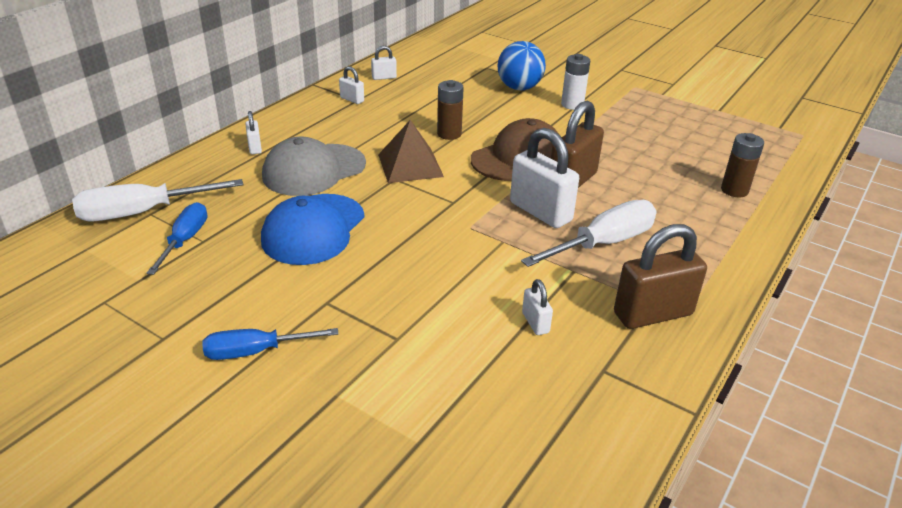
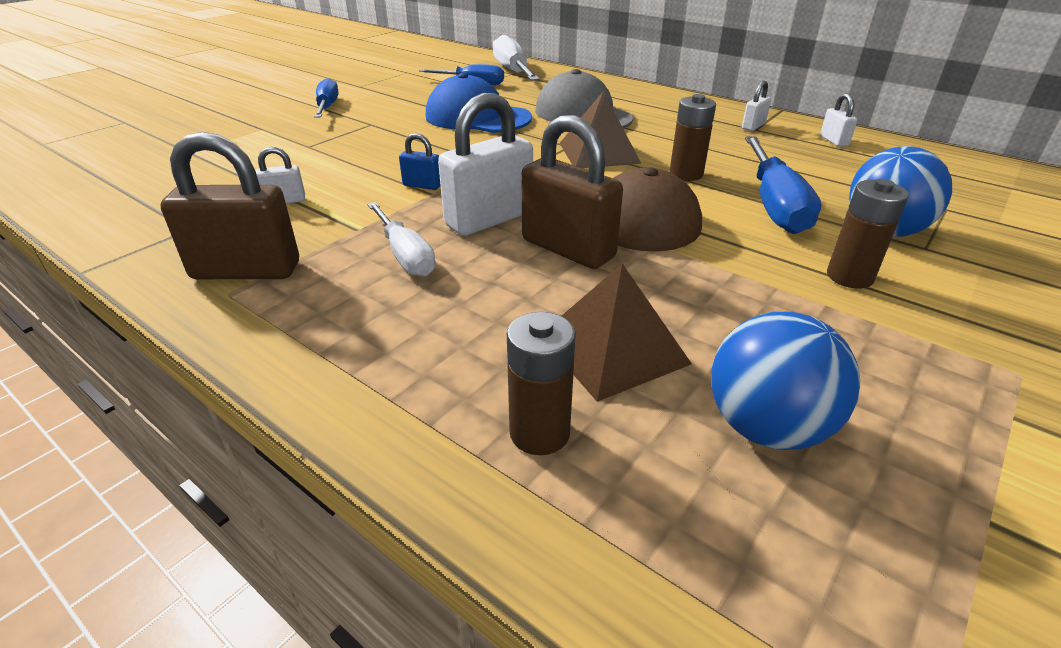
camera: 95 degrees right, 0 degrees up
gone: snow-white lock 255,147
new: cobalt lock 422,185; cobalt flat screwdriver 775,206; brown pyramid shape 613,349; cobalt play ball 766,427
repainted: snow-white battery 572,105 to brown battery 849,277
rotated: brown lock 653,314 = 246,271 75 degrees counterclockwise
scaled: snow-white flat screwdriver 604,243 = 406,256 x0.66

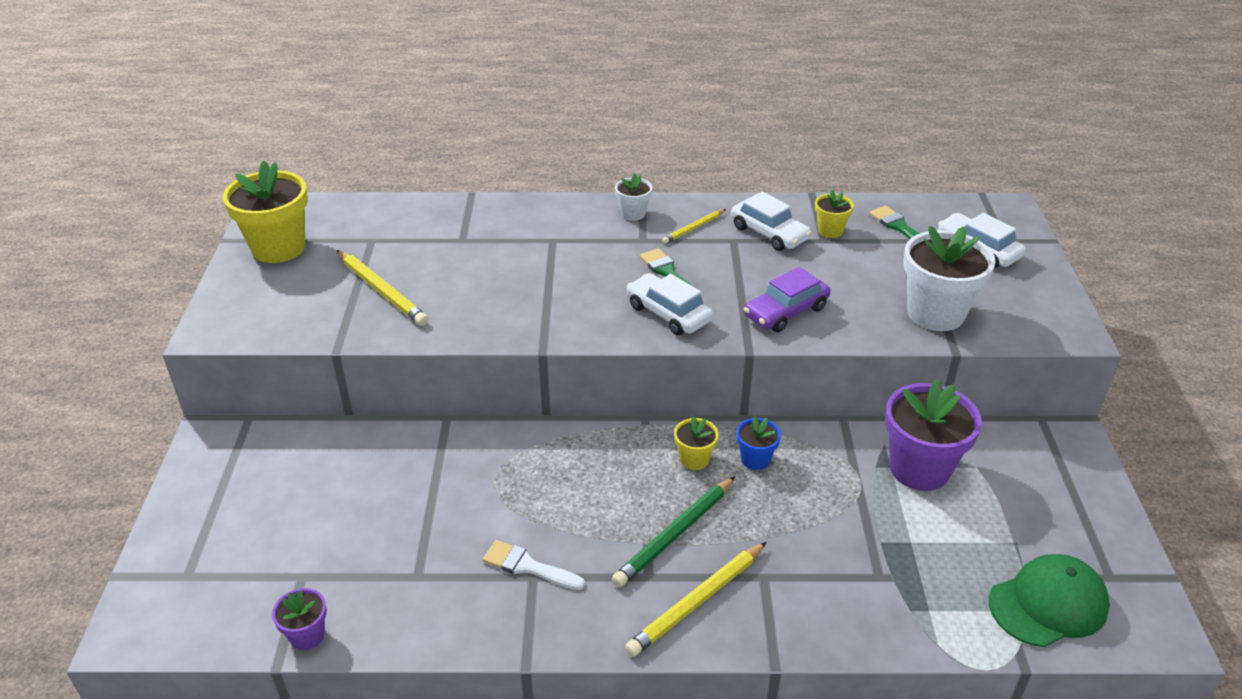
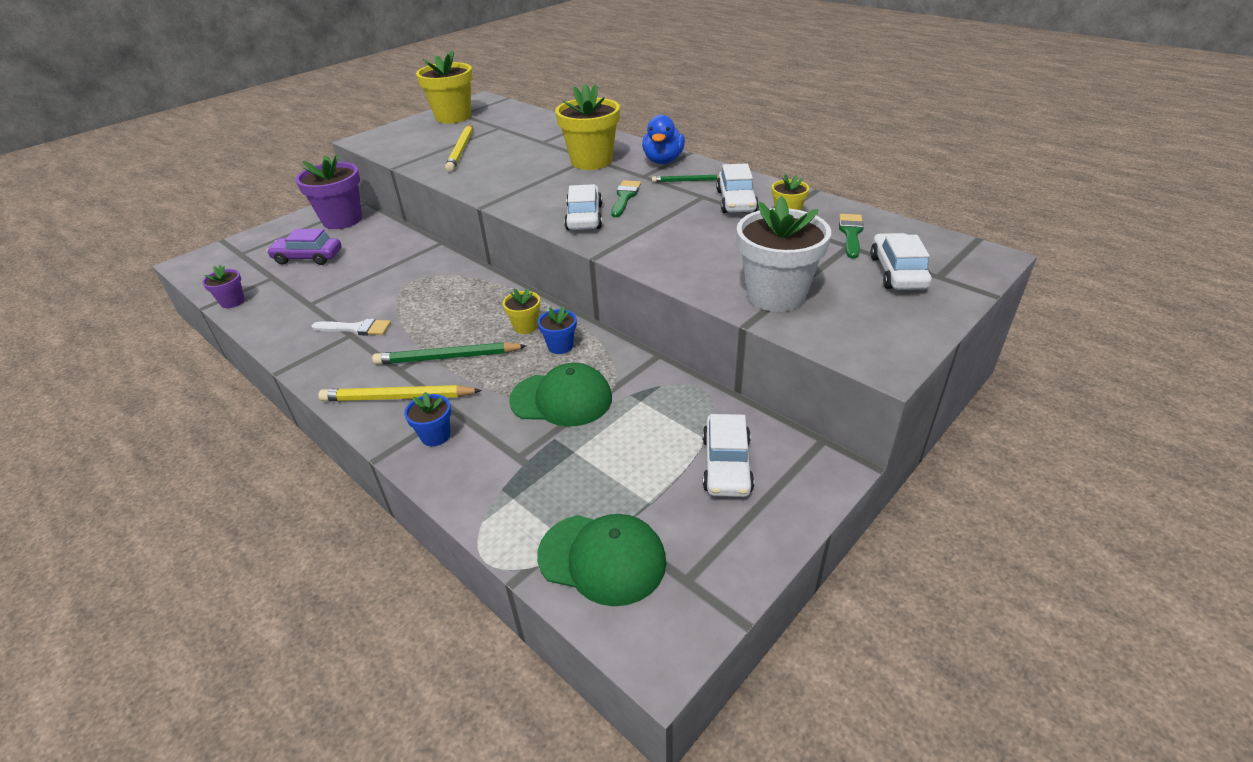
camera: 45 degrees right, 0 degrees up
new: golden potted plant 591,161; emerald cap 561,399; cobalt potted plant 435,436; snow-white toy car 726,464
shifted: violet toy car 786,312 to 308,257; violet potted plant 919,469 to 342,220
swapped: snow-white potted plant 633,214 to cobalt duck 663,161
repainted: golden pencil 693,228 to emerald pencil 687,181
rotated: snow-white paint brush 527,566 = 356,328 120 degrees clockwise

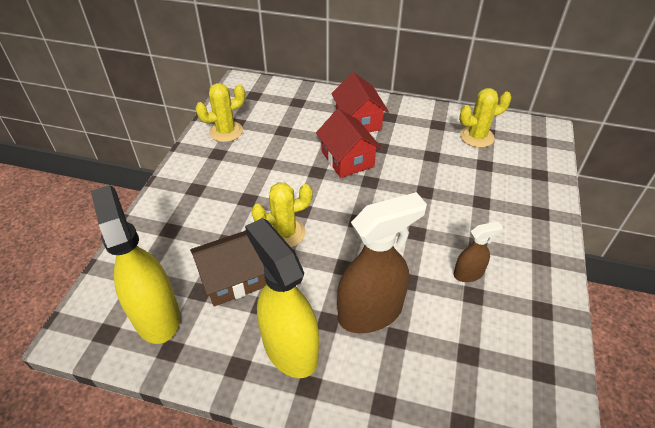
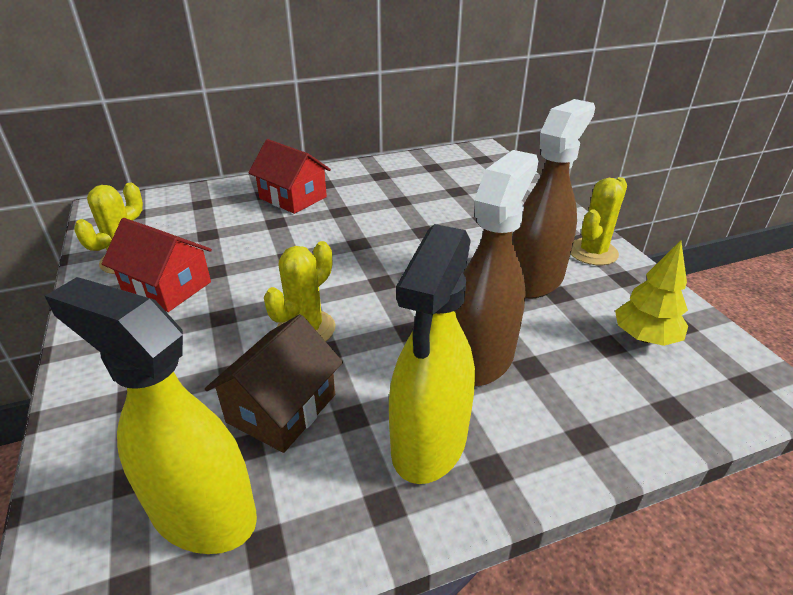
camera: 35 degrees left, 10 degrees down
new: golden tree 644,337
shifted: golden saguaro cactus 477,137 to 592,252; red toy house 347,159 to 167,287
rotated: golden sprayer 290,348 = 429,443 90 degrees counterclockwise
scaled: brown sprayer 468,274 = 535,279 x2.01

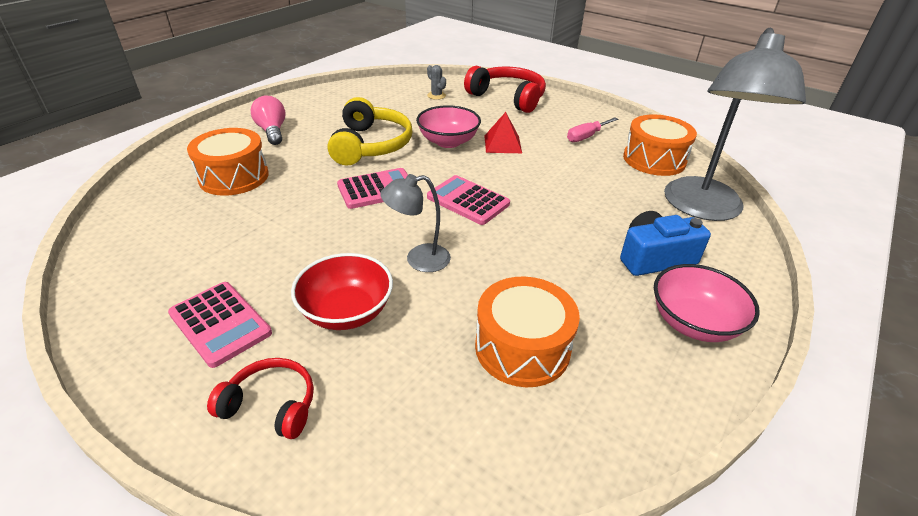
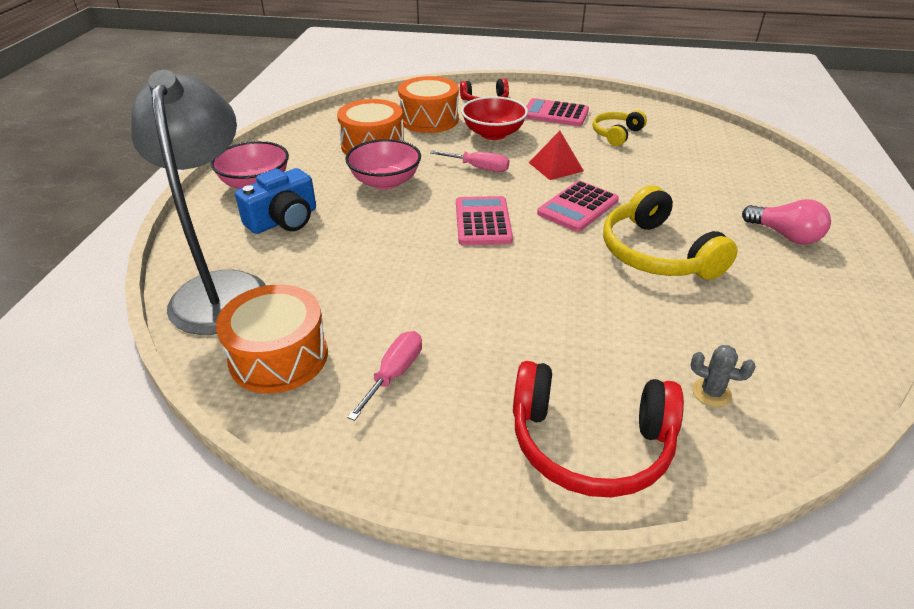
camera: 155 degrees right, 0 degrees up
new: golden headphones 616,134
shifted: rosy deep dish 448,142 to 385,182; red pyramid shape 502,144 to 555,166; orange toy drum 234,177 to 429,120
swapped: gray lamp 418,259 to rosy flat screwdriver 479,168
rotated: rosy adding machine 468,201 = 483,222 105 degrees counterclockwise

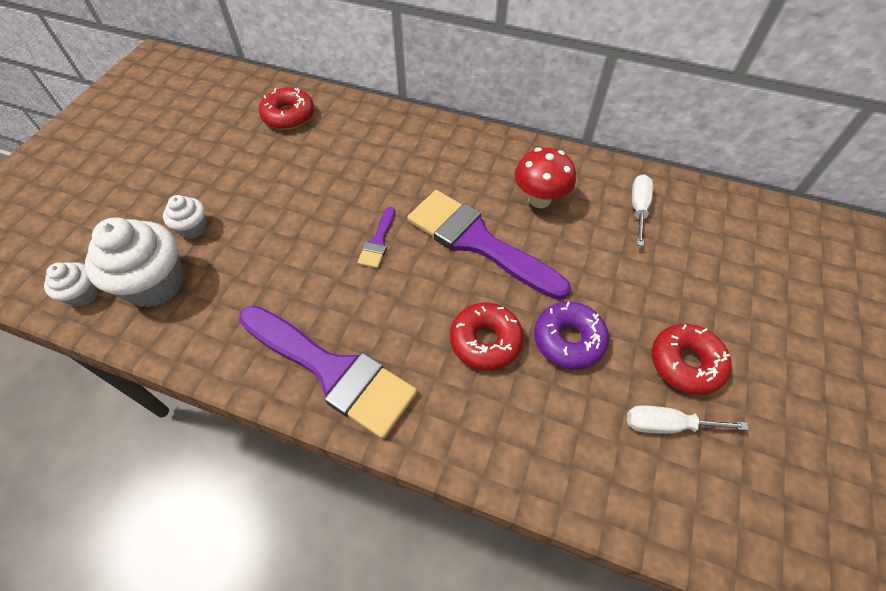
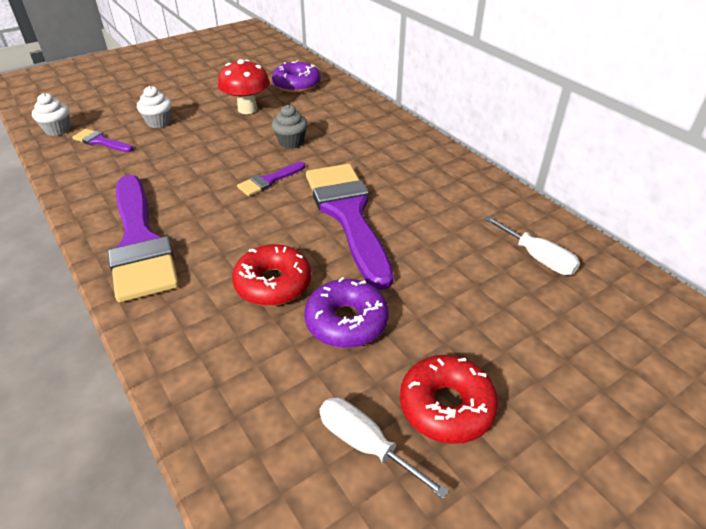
camera: 35 degrees right, 15 degrees down
new: gray cupcake 291,142
shifted: red fungus 539,199 to 247,109
swapped: snow-white cupcake 155,283 to violet paint brush 101,141
repainted: red glazed donut 289,116 to violet glazed donut 296,84
rotated: snow-white flat screwdriver 638,208 = 537,258 90 degrees clockwise

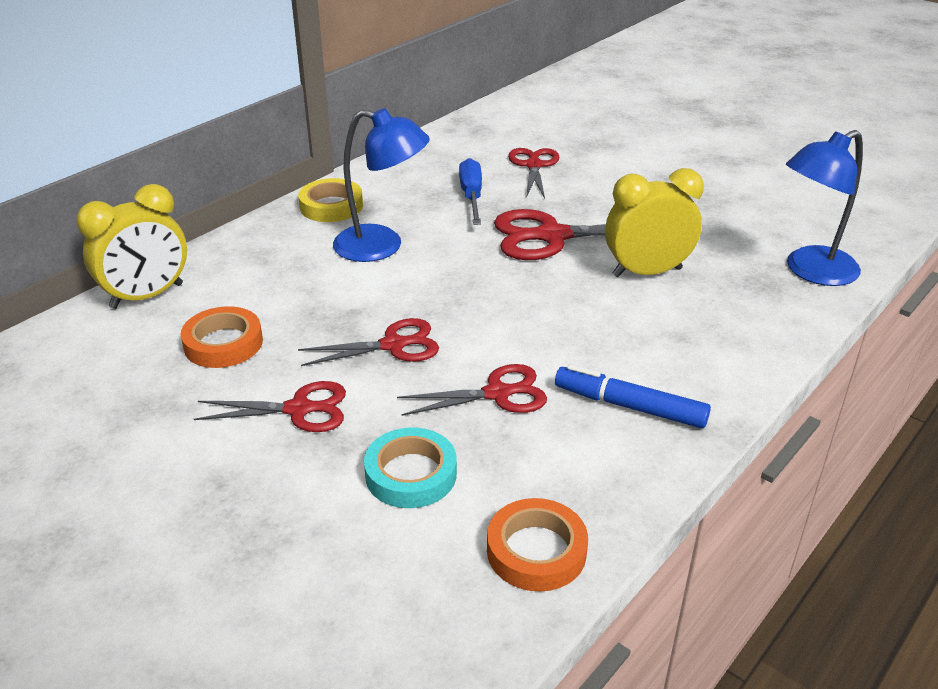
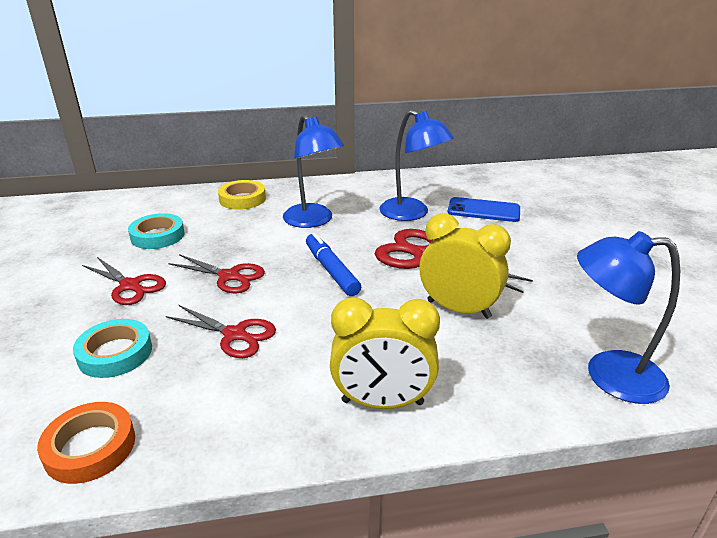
camera: 40 degrees right, 5 degrees down
shifted: golden tape 331,206 to 242,199; golden clock 147,296 to 382,402; cobalt felt pen 629,406 to 331,270
swapped: red scissors 534,165 to cobalt phone 483,210; cobalt flat screwdriver 471,196 to cobalt lamp 412,214
repainted: orange tape 223,343 to turquoise tape 157,236

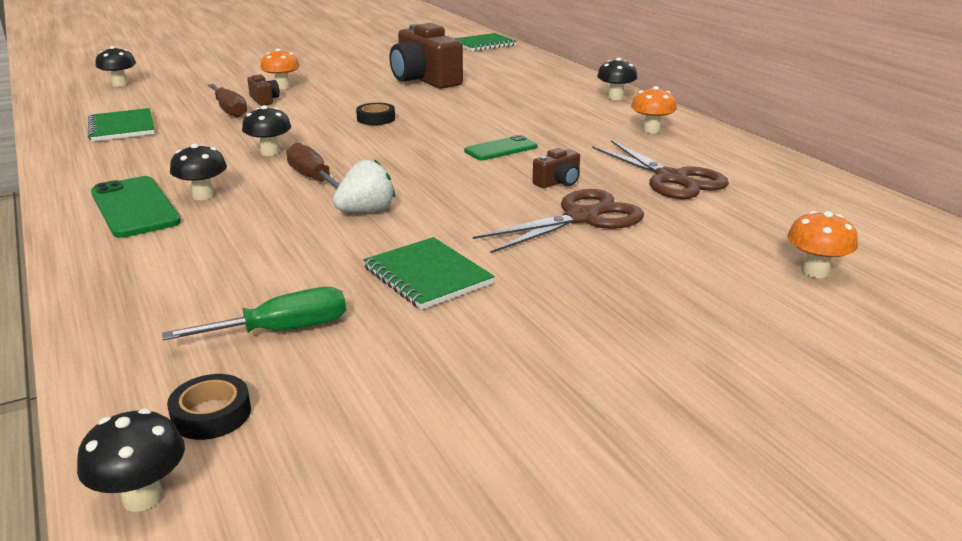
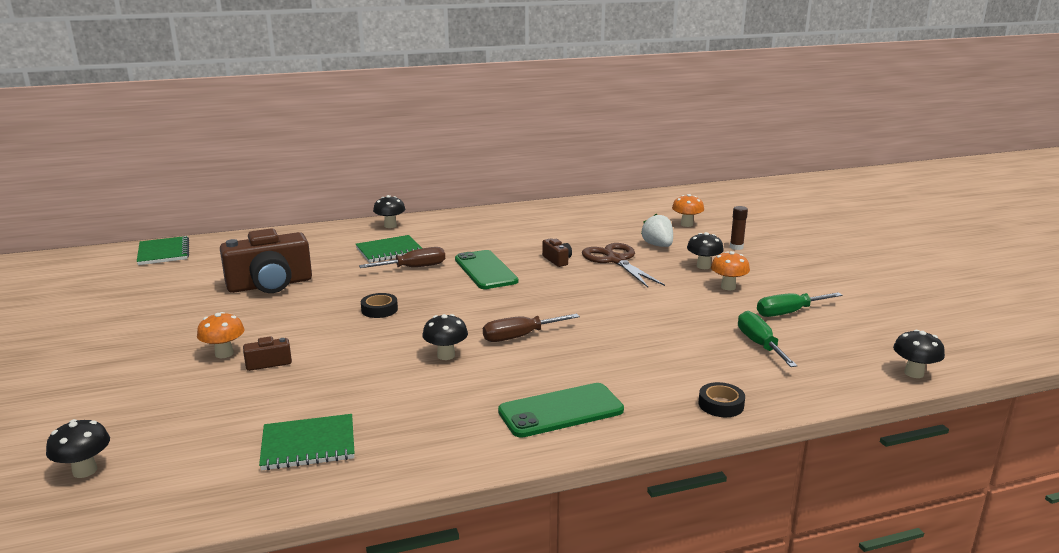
camera: 80 degrees left, 5 degrees down
gone: brown scissors 672,179
new: brown glue stick 736,247; emerald flat screwdriver 788,313
shifted: brown flat screwdriver 229,110 to 414,268; orange fungus 651,130 to 728,287; black fungus 203,195 to 703,266; snow-white strawberry 366,211 to 658,245; emerald notebook 427,276 to 389,251; black tape 211,414 to 721,405
scaled: emerald phone 501,149 = 485,270 x1.56

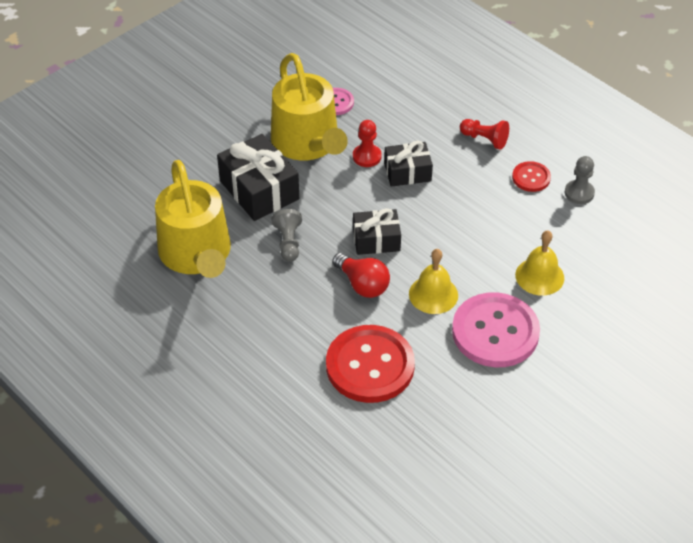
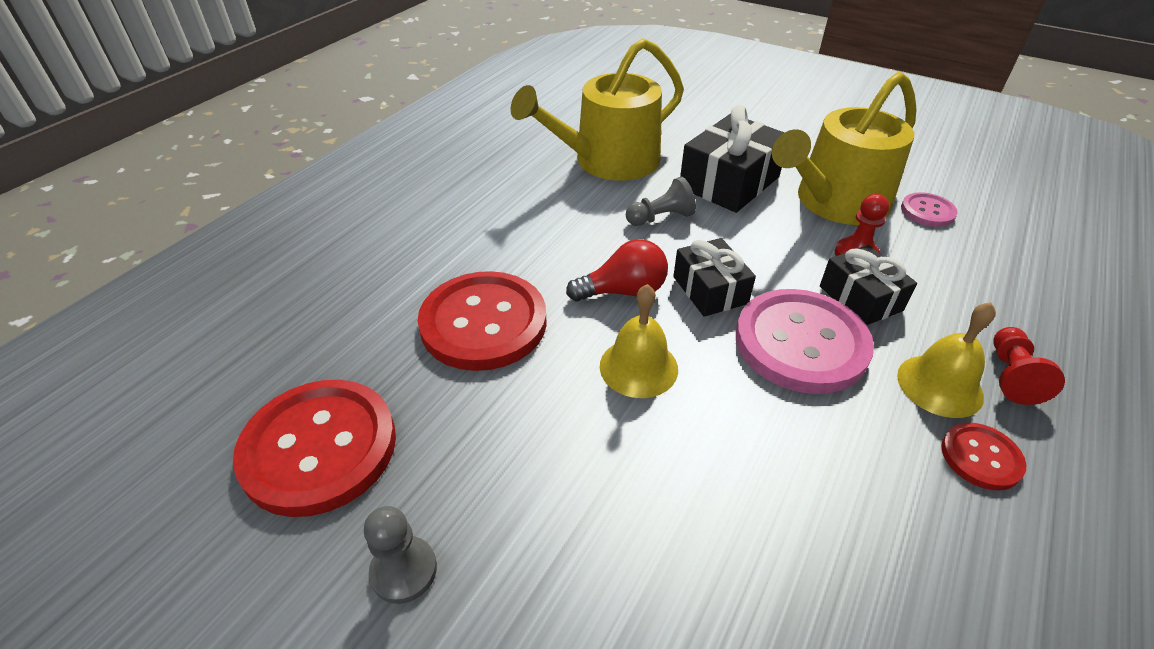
camera: 75 degrees right, 5 degrees down
new: red sewing button 319,448
shifted: gray chess pawn 579,193 to 404,570; golden bell 539,276 to 939,385; rosy sewing button 495,332 to 801,343
rotated: red lightbulb 362,284 = 623,291 135 degrees counterclockwise

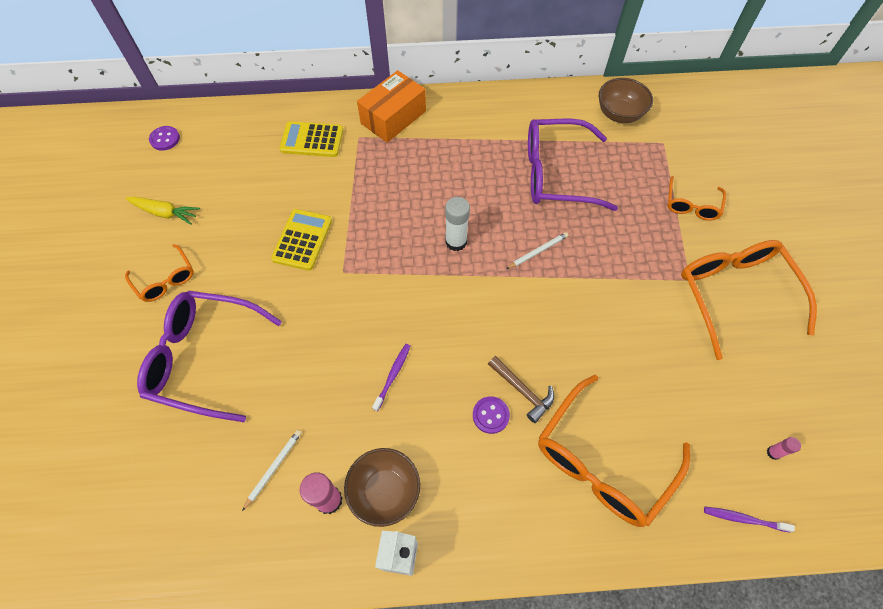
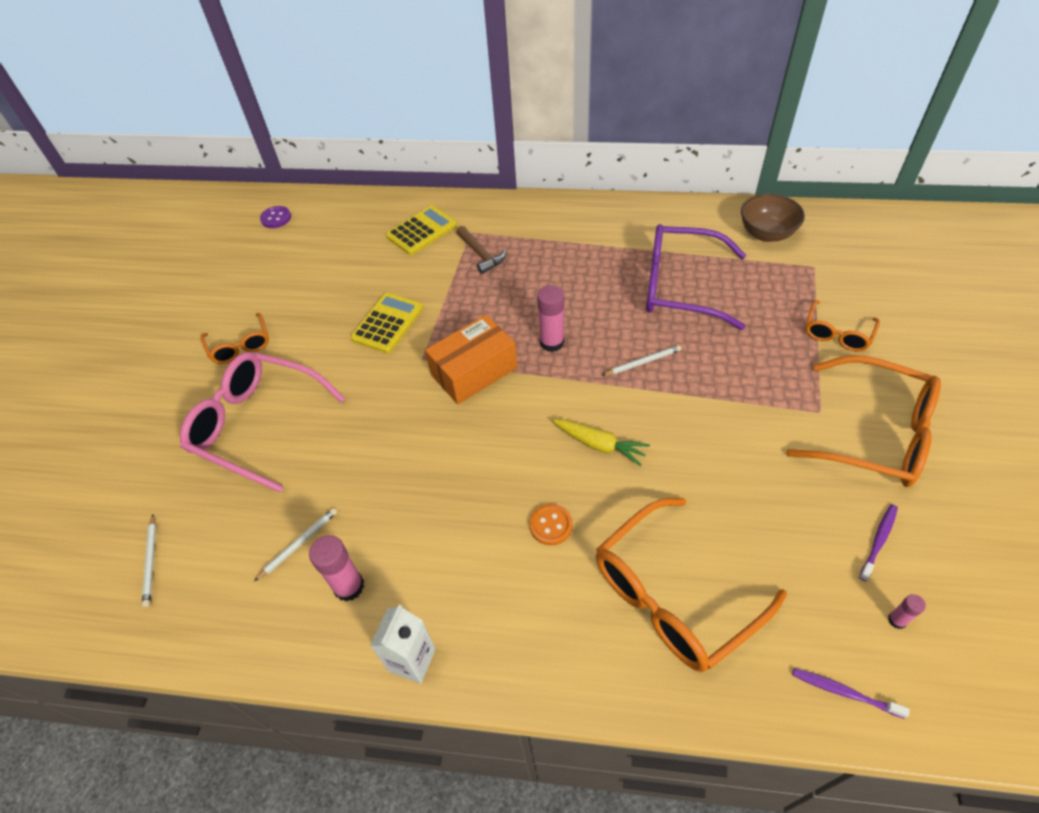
camera: 15 degrees right, 10 degrees down
gone: brown deep dish 385,491
new: snow-white pencil 151,561
shifted: orange package 393,117 to 474,371; golden toy carrot 165,213 to 599,445; violet toothbrush 393,375 to 879,540; brown claw hammer 522,391 to 481,254
repainted: snow-white glue stick 456,242 to rosy glue stick 552,342; violet spectacles 204,358 to rosy spectacles 257,424; violet sewing button 490,415 to orange sewing button 551,525
rotated: golden adding machine 312,140 = 421,231 120 degrees clockwise; orange spectacles 734,294 = 875,434 120 degrees clockwise

